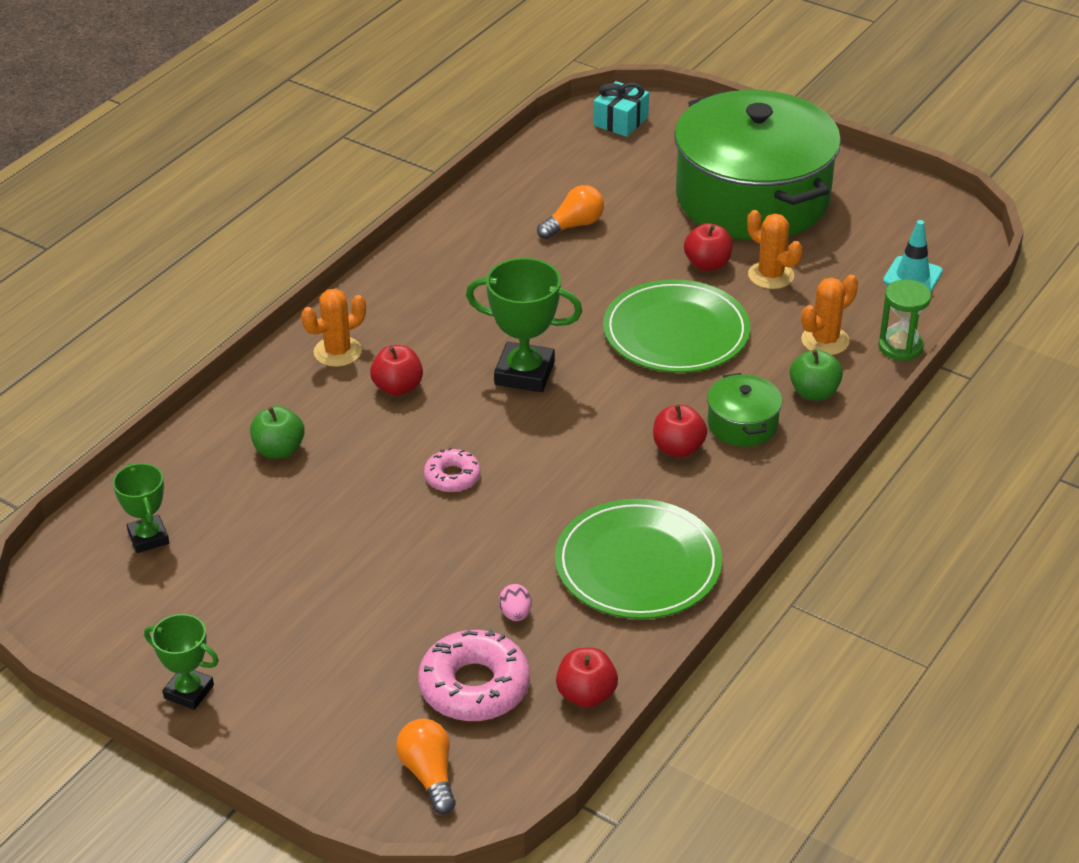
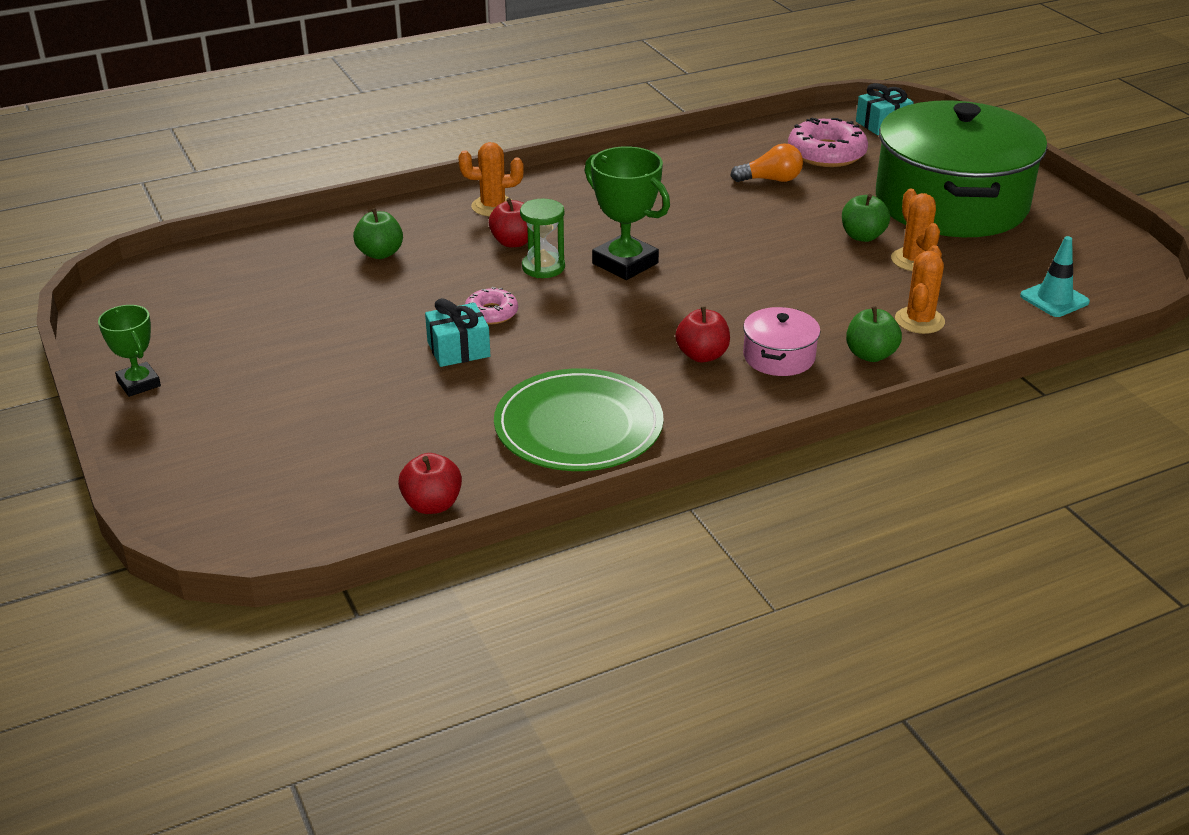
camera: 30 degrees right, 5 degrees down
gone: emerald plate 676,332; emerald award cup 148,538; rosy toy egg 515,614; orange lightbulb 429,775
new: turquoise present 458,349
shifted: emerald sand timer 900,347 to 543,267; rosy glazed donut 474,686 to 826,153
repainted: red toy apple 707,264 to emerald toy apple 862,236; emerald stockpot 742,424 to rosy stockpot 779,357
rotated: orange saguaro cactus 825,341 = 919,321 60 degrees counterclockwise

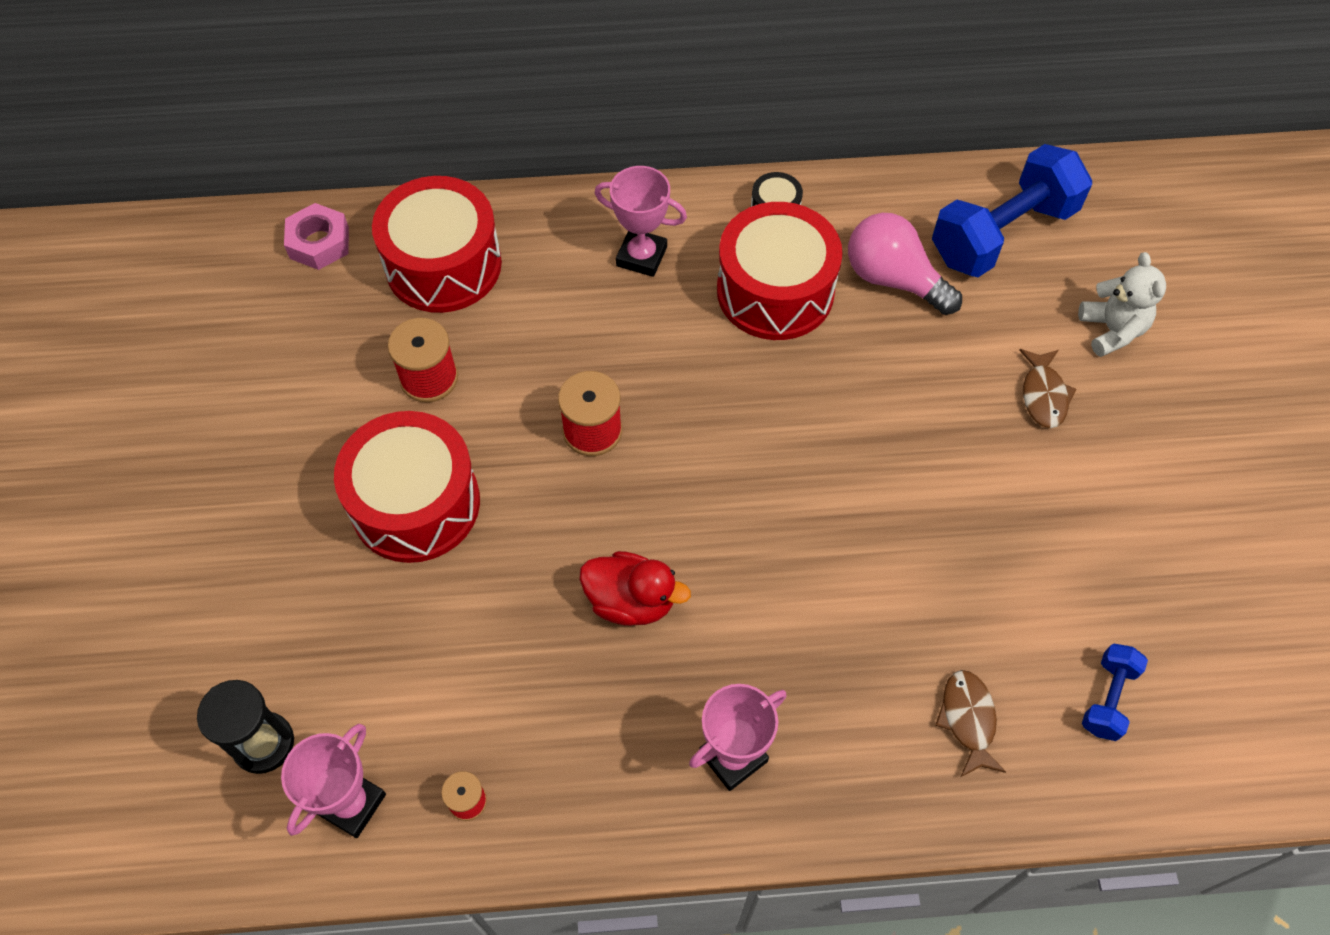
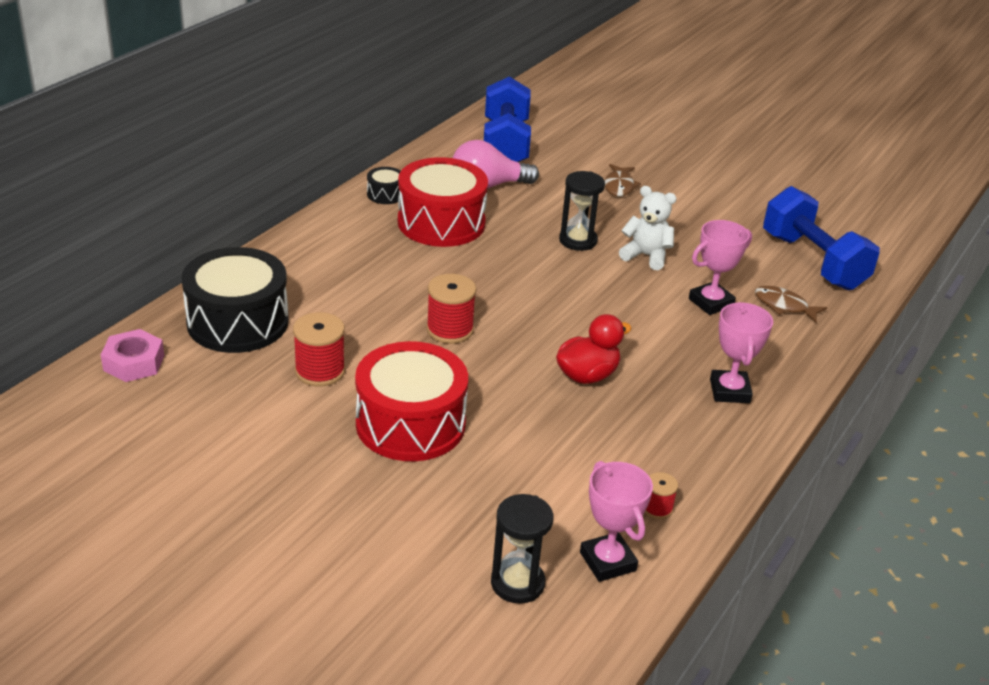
camera: 55 degrees left, 25 degrees down
new: black sand timer 578,240
shifted: rosy award cup 641,256 to 711,302; snow-white teddy bear 1111,330 to 646,256
repainted: red toy drum 443,265 to black toy drum 238,322
rotated: brown fish figure 1043,395 = 619,186 60 degrees clockwise
scaled: cobalt hand weight 1107,698 = 813,262 x2.09

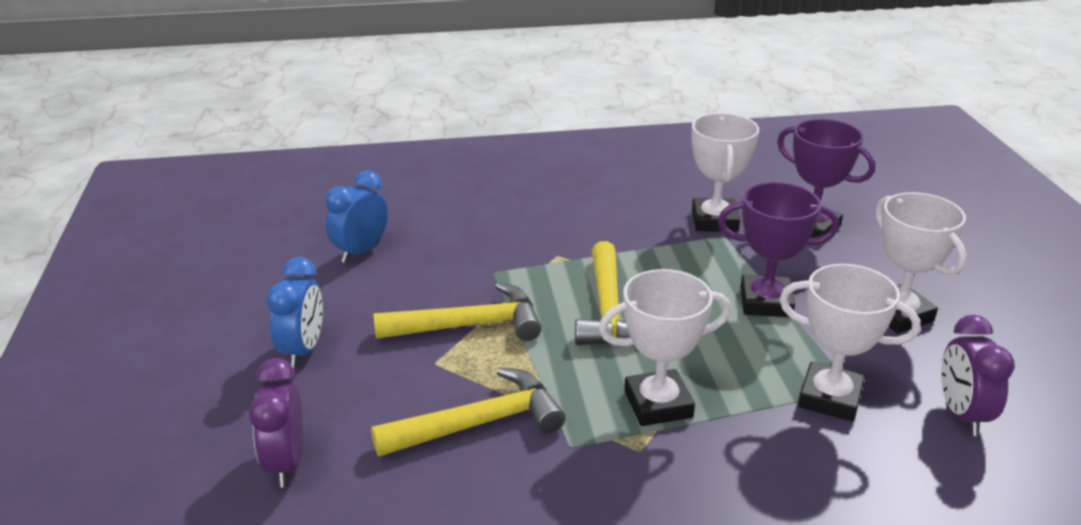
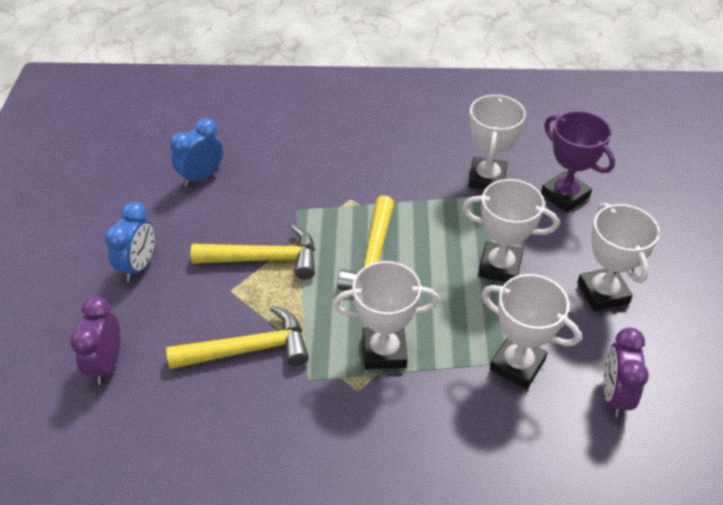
camera: 10 degrees right, 15 degrees up
repainted: violet award cup 765,302 to snow-white award cup 499,267

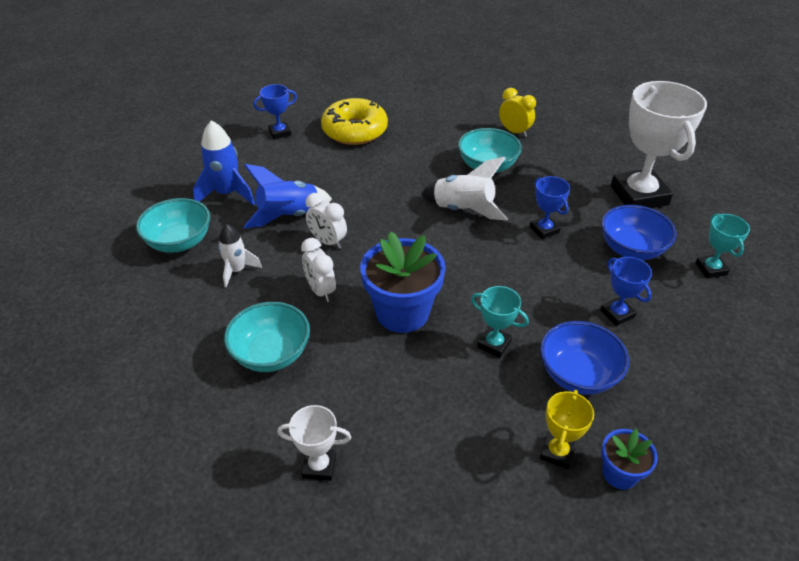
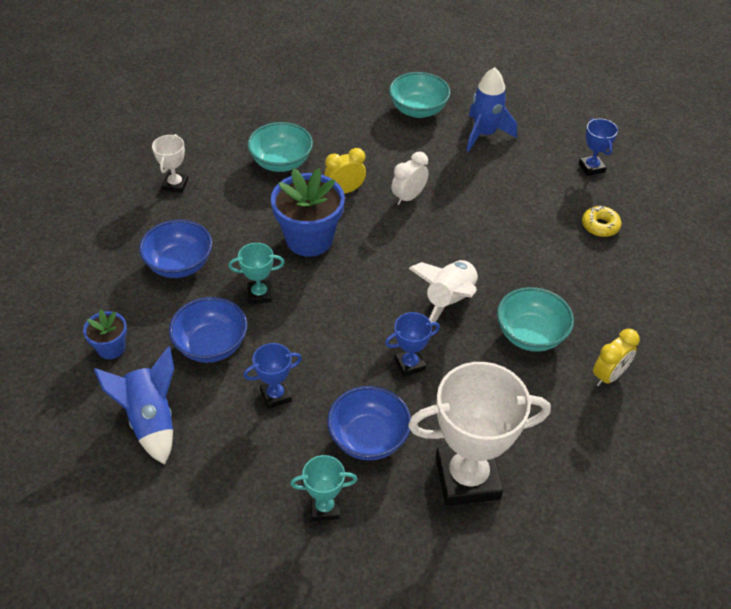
camera: 95 degrees right, 5 degrees up
gone: snow-white rocket 237,270; golden award cup 557,452
new: cobalt deep dish 179,264
shifted: cobalt rocket 289,216 to 151,420
repainted: snow-white clock 321,291 to golden clock 345,191
rotated: turquoise award cup 494,344 = 259,294 45 degrees clockwise
scaled: golden glazed donut 354,130 = 600,226 x0.50

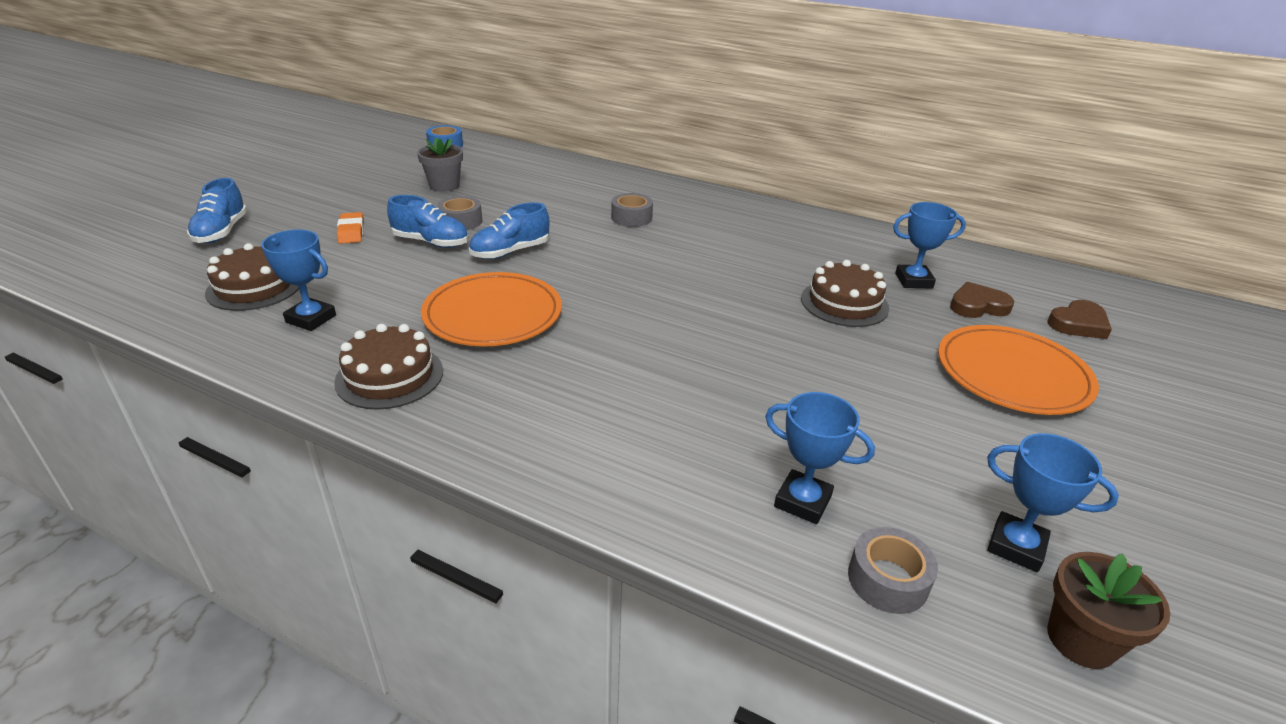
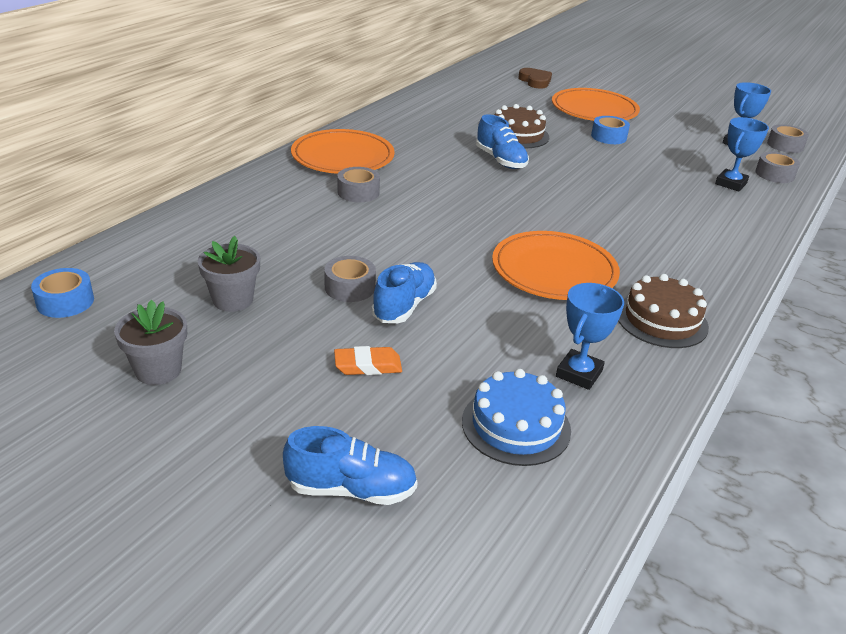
camera: 85 degrees left, 0 degrees up
gone: cobalt award cup 913,281; brown heart shape 977,306
new: cobalt tape 608,137; orange plate 343,157; gray potted plant 158,370
shifted: cobalt sneaker 510,252 to 500,160
swapped: brown potted plant 1081,640 to gray tape 785,145
repainted: brown cake 254,287 to cobalt cake 516,425

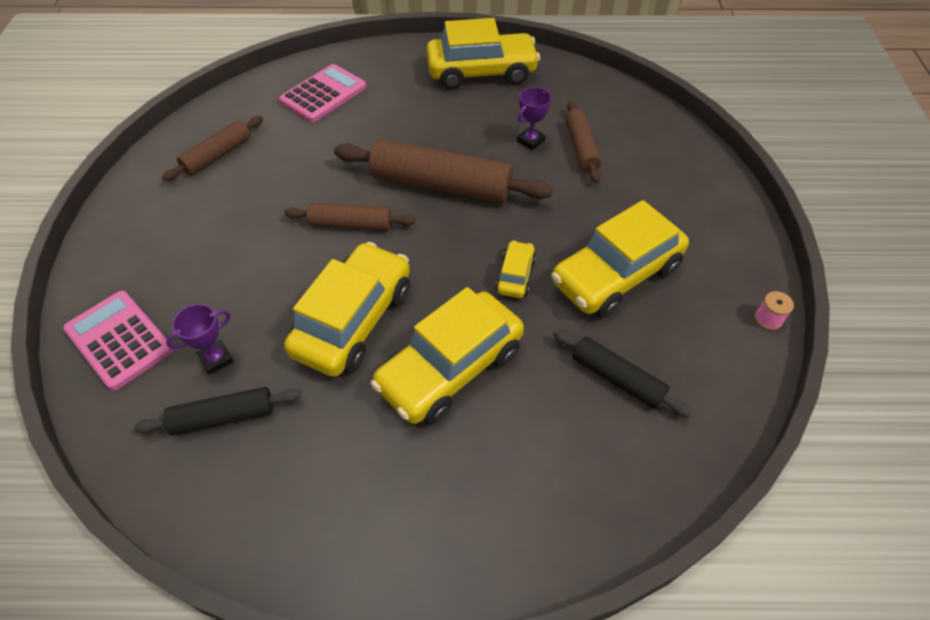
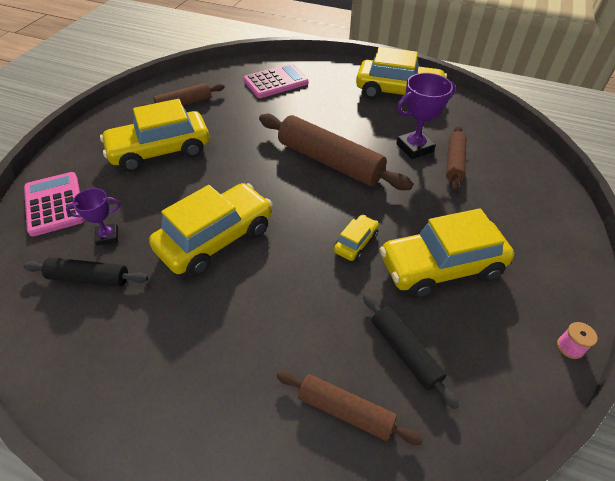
camera: 20 degrees right, 5 degrees down
shifted: brown dough roller 351,224 to 345,411; golden toy car 450,368 to 160,151
scaled: violet award cup 530,141 = 414,148 x1.63

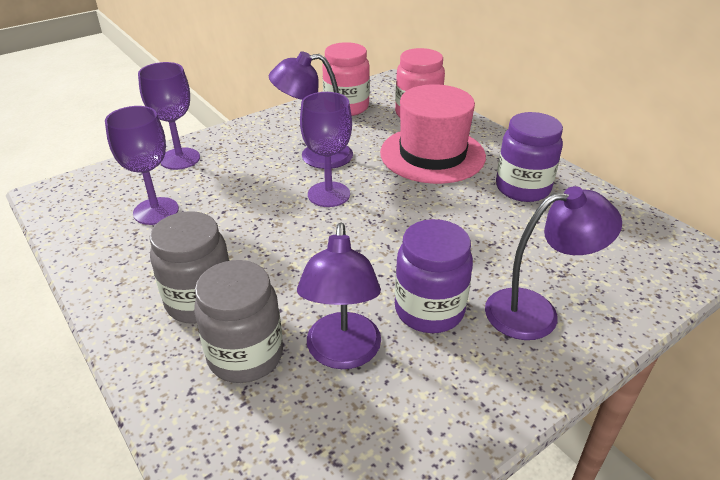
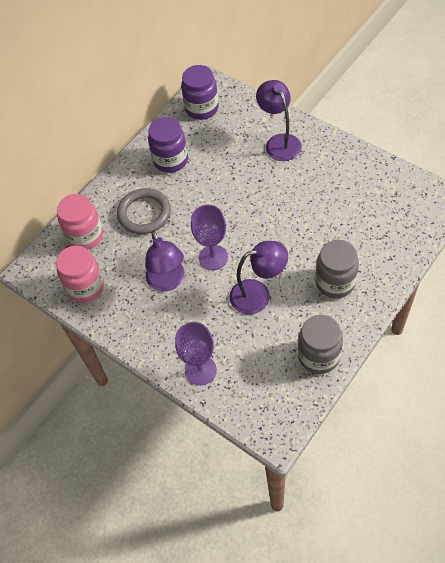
camera: 100 degrees left, 20 degrees up
gone: violet wine glass 156,211
shifted: violet jam jar 429,310 to 202,108; violet lamp 342,354 to 258,294; gray jam jar 245,355 to 319,356
swapped: rosy hat 432,154 to gray hoop 144,213

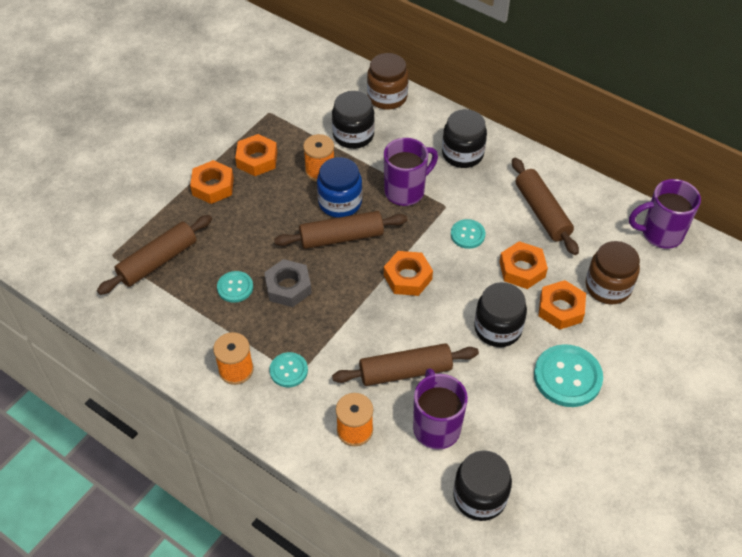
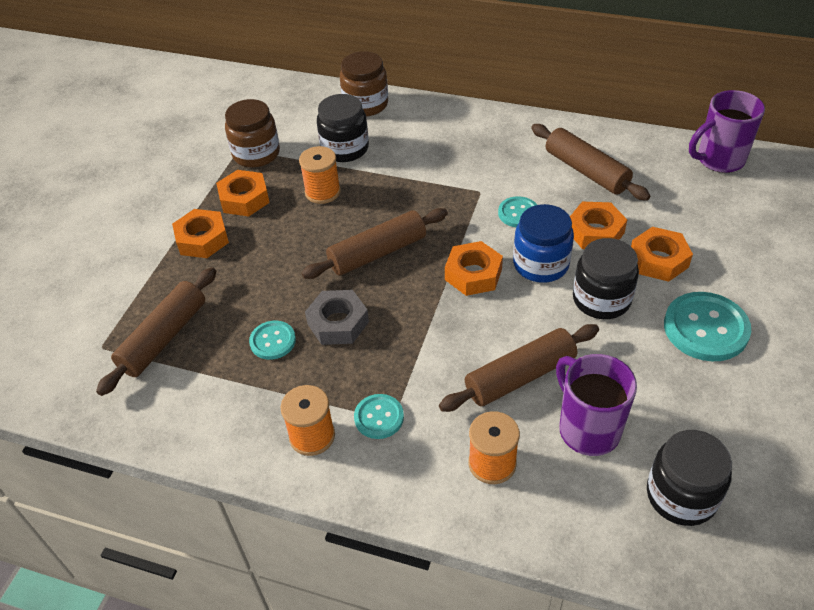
camera: 15 degrees left, 5 degrees down
gone: black jam jar 462,154; violet coffee mug 406,191
shifted: cobalt jam jar 340,202 to 540,264; brown jam jar 608,287 to 256,154

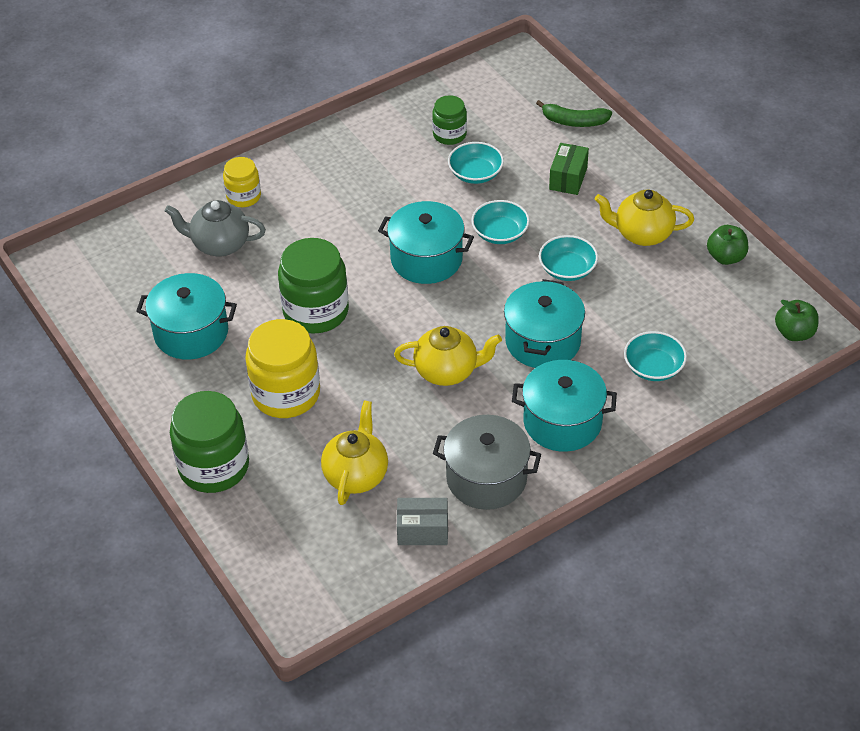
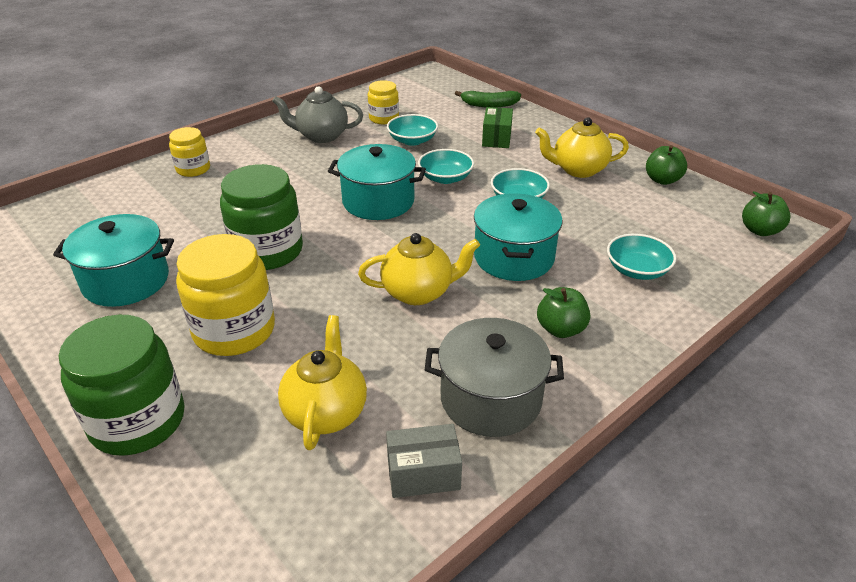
camera: 10 degrees left, 10 degrees down
shifted: gray china teapot 219,244 to 321,136
swapped: turquoise stockpot 562,422 to emerald toy apple 561,329
repainted: emerald jam jar 449,134 to golden jam jar 384,118

